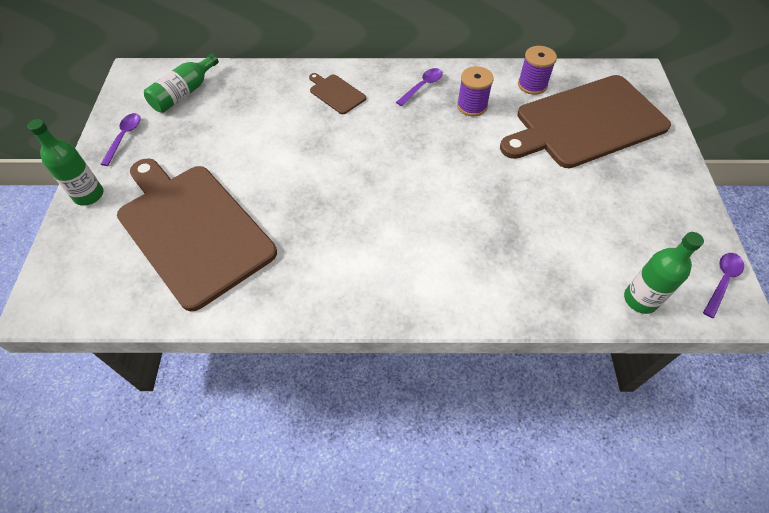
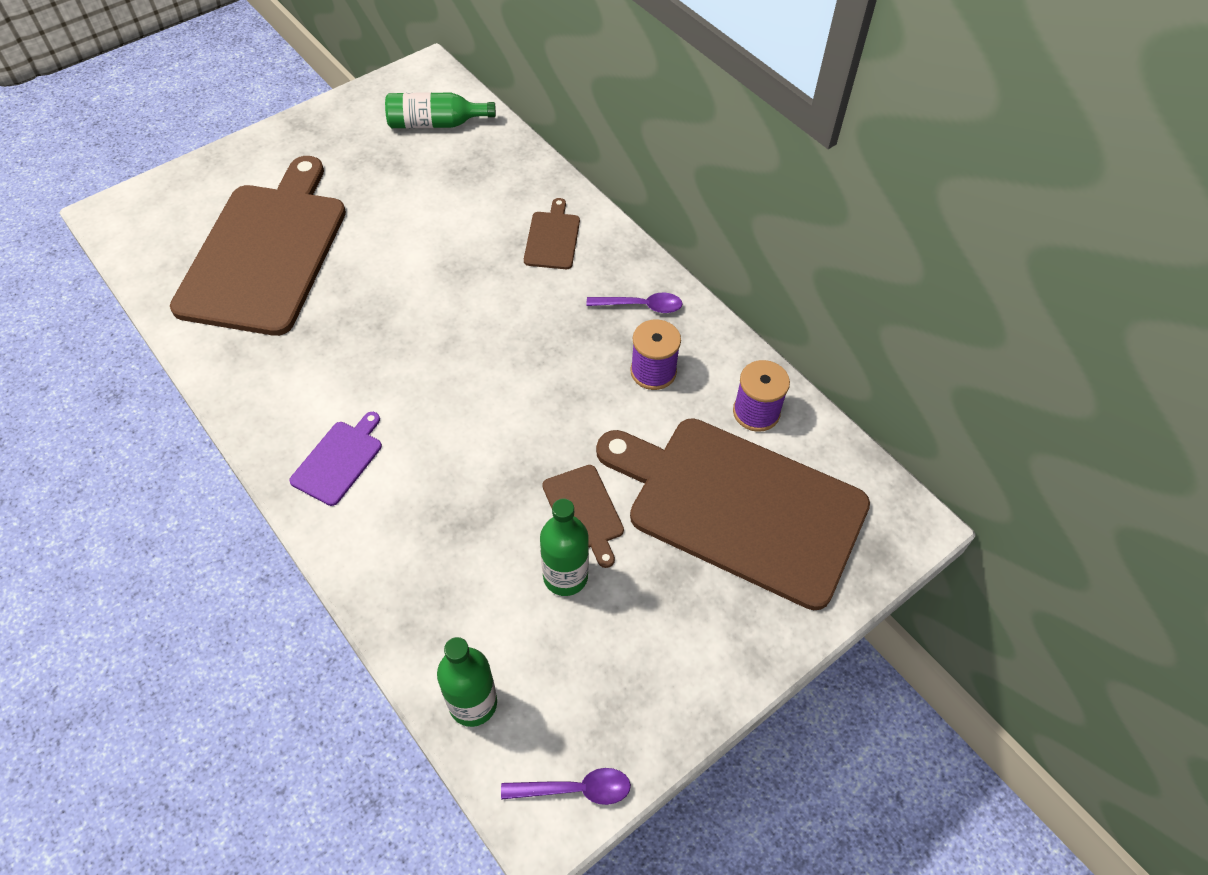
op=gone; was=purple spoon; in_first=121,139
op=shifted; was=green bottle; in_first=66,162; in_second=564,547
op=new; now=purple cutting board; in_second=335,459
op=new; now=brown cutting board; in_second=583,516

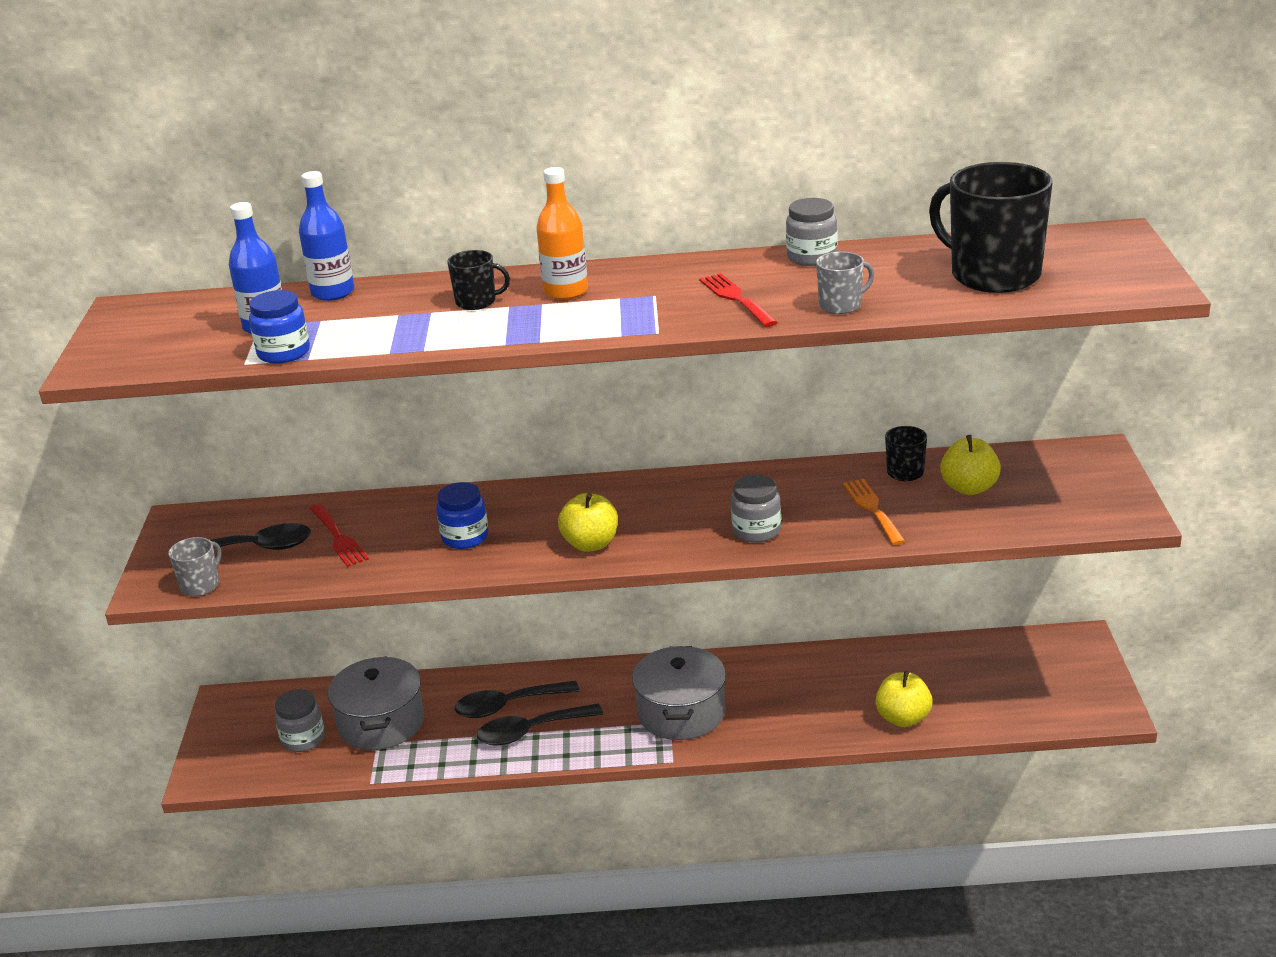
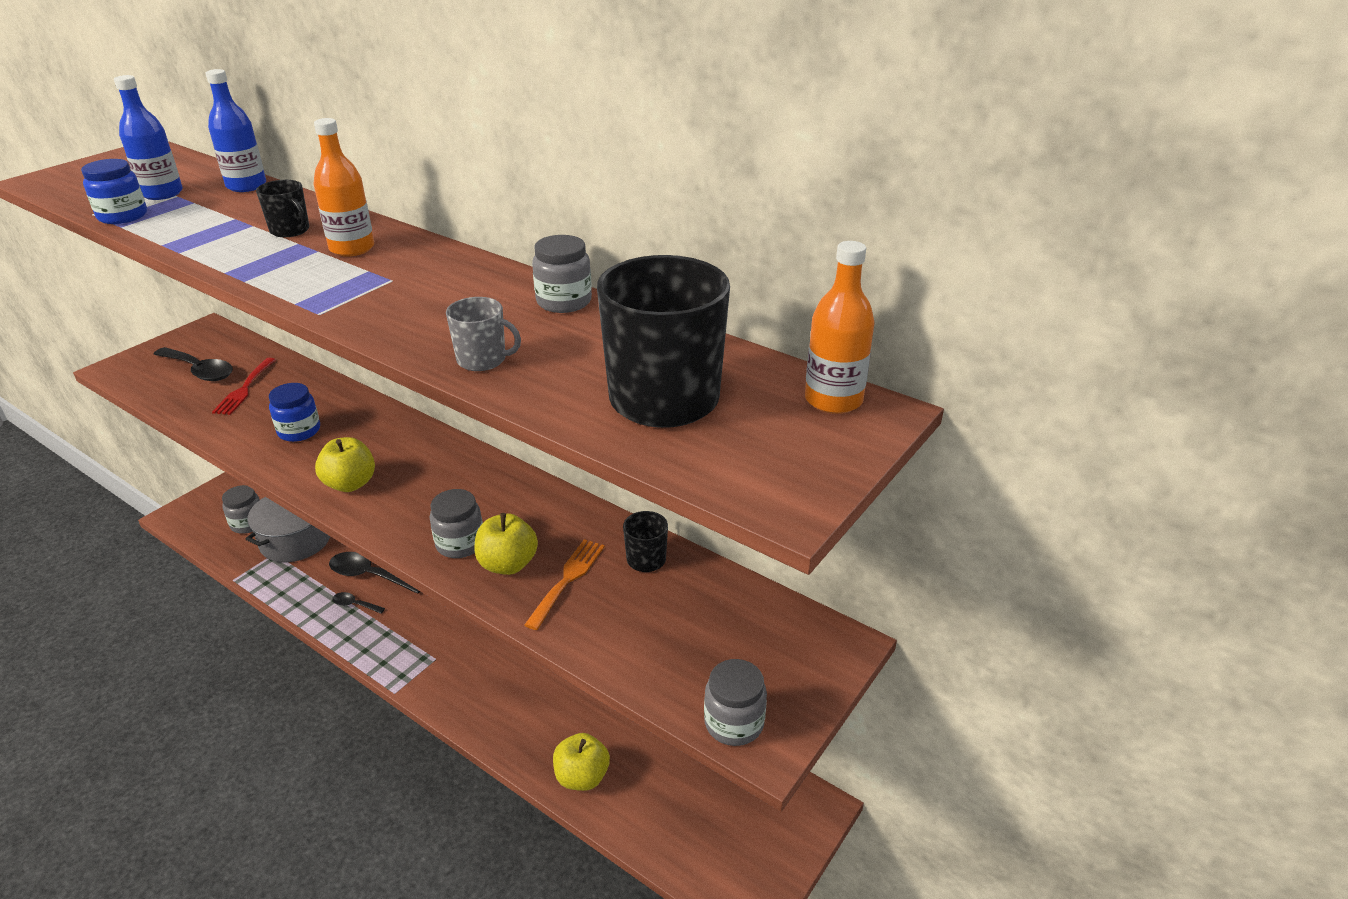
op=gone; was=red fork; in_first=738,300
op=shifted; was=yellow apple; in_first=970,465; in_second=506,544
op=gone; was=grey mug; in_first=195,566
op=gone; was=grey pot; in_first=679,693
op=scaled; was=black spoon; in_first=540,725; in_second=358,603; ratio=0.52
op=new; now=orange bottle; in_second=840,327
op=new; now=grey jar; in_second=735,702

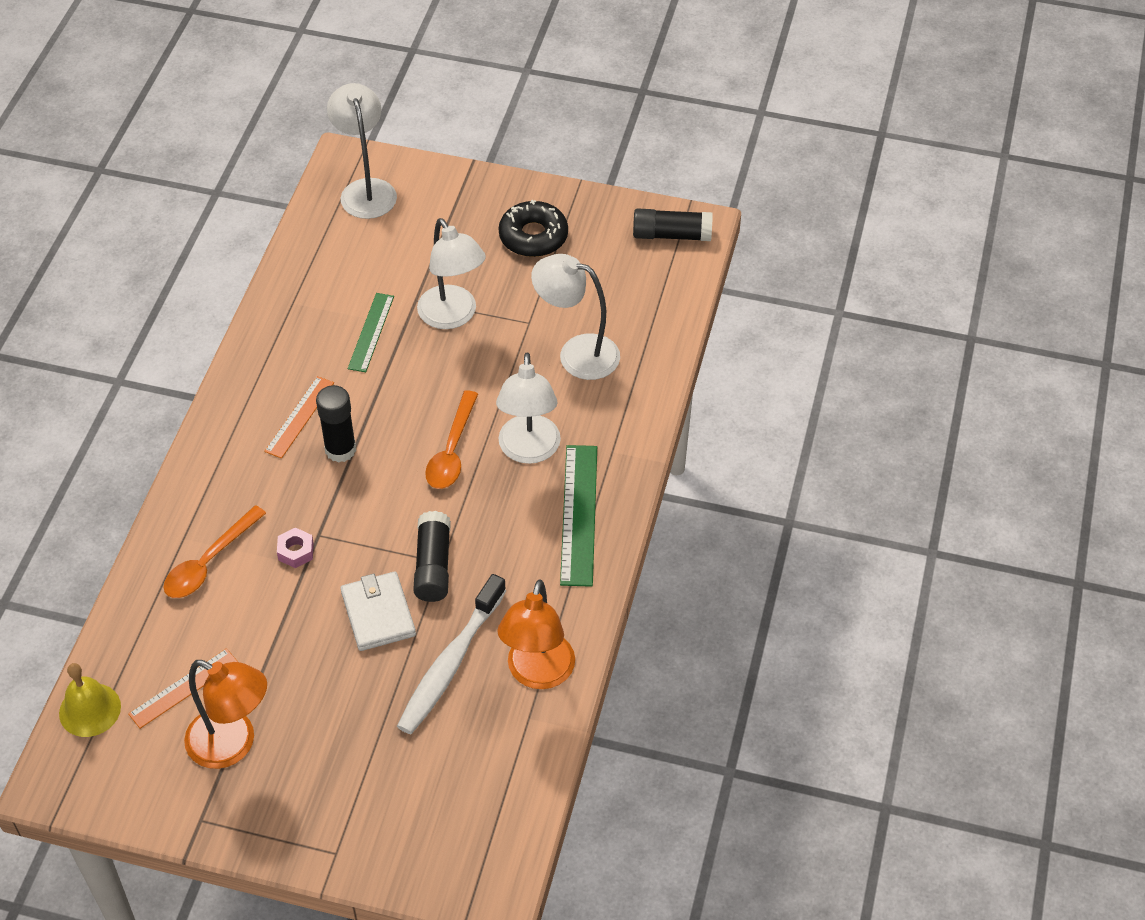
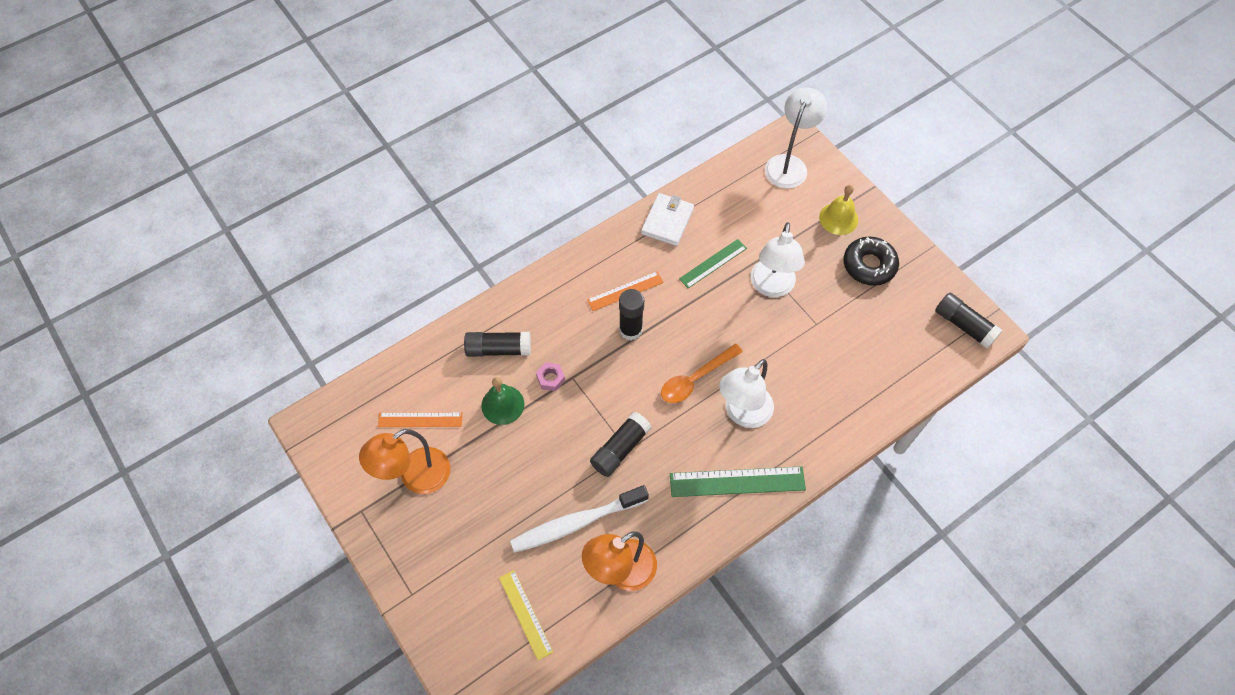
op=gone; was=white lamp; in_first=575,317
op=rotated; was=green ruler; in_first=578,516; in_second=738,481; clockwise=45
op=swapped; was=orange spoon; now=black glue stick; in_first=214,551; in_second=497,344
op=shifted; was=white wallet; in_first=378,611; in_second=667,219
op=rotated; was=orange lamp; in_first=225,714; in_second=404,461; clockwise=75
op=shifted; was=yellow bell; in_first=90,700; in_second=838,210
op=new; now=green bell; in_second=502,401
op=new; now=yellow ruler; in_second=526,615

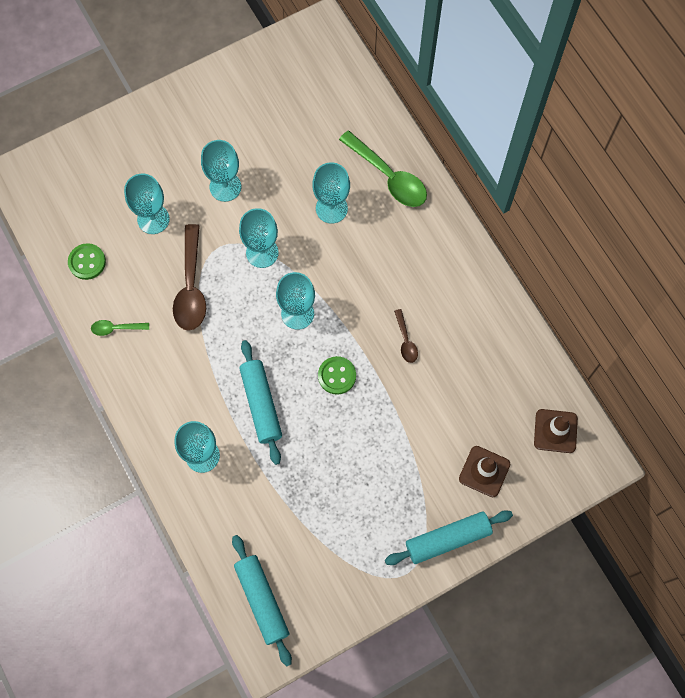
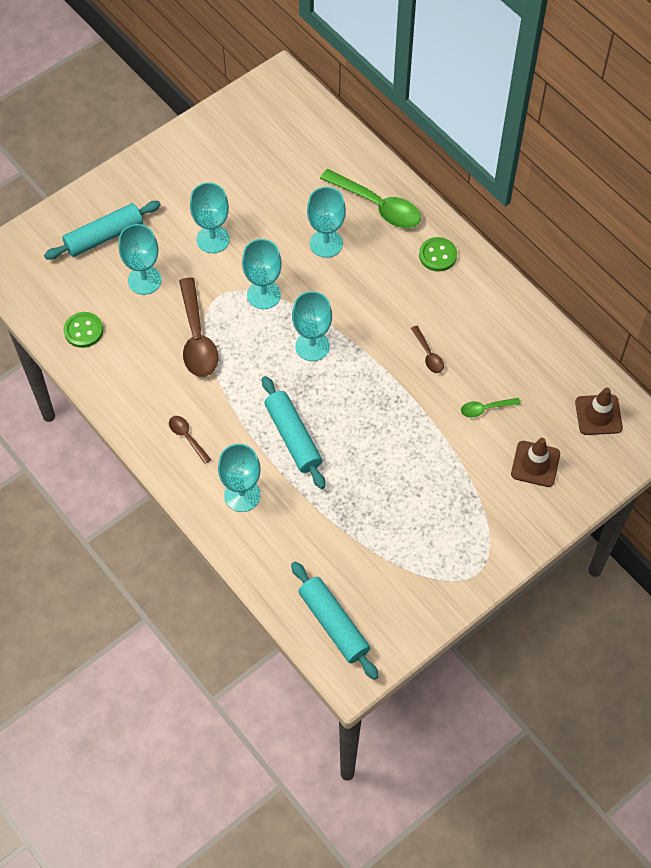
op=shifted; was=green spoon; in_first=120,328; in_second=491,408
op=shifted; was=green button; in_first=337,375; in_second=438,254
op=shifted; was=turquoise rolling pin; in_first=449,537; in_second=102,230
op=new; now=brown spoon; in_second=190,440

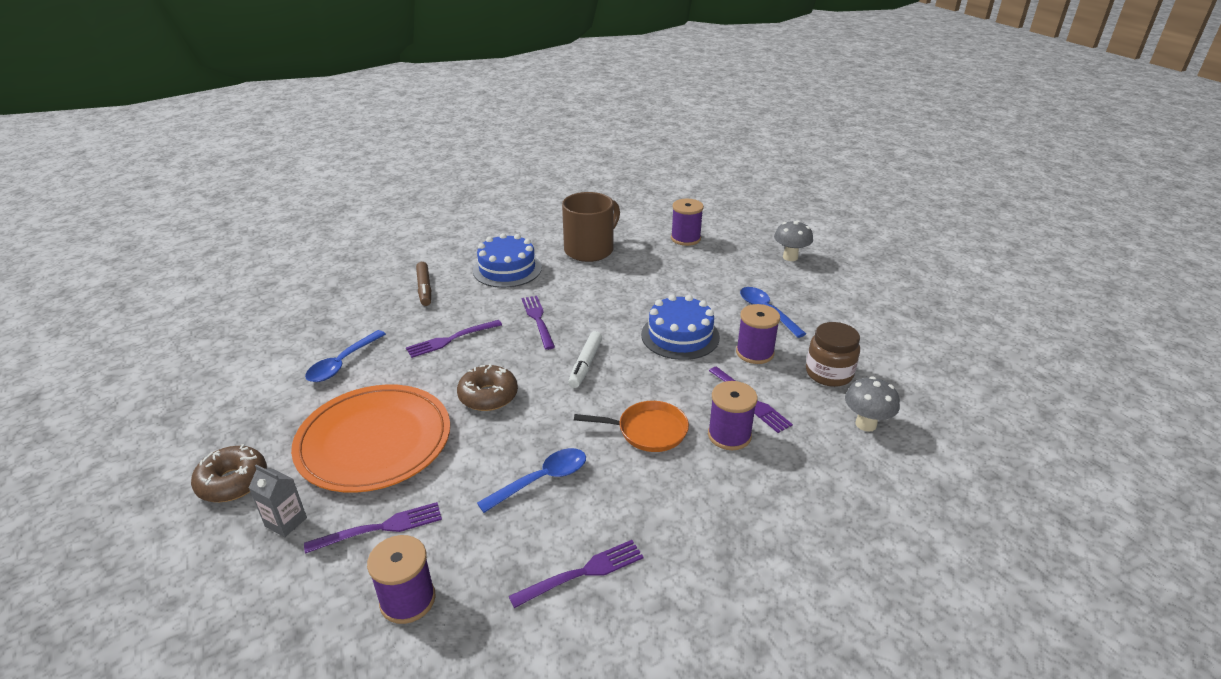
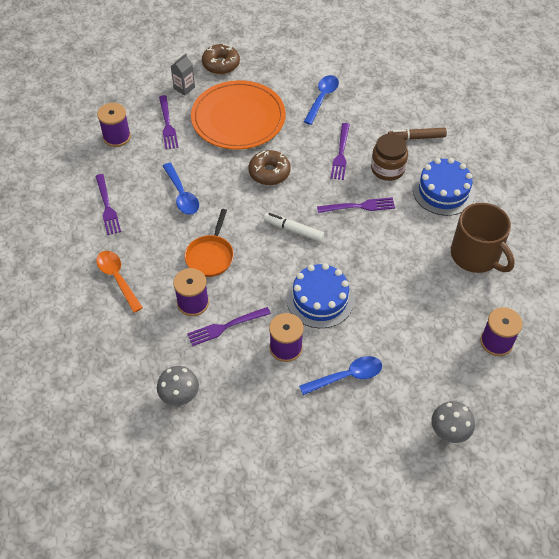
op=rotated; was=purple fork; in_first=454,339; in_second=340,151; clockwise=-150
op=shifted; was=brown jar; in_first=833,354; in_second=389,157
op=rotated; was=blue spoon; in_first=345,356; in_second=321,100; clockwise=75
op=new; now=orange spoon; in_second=119,282

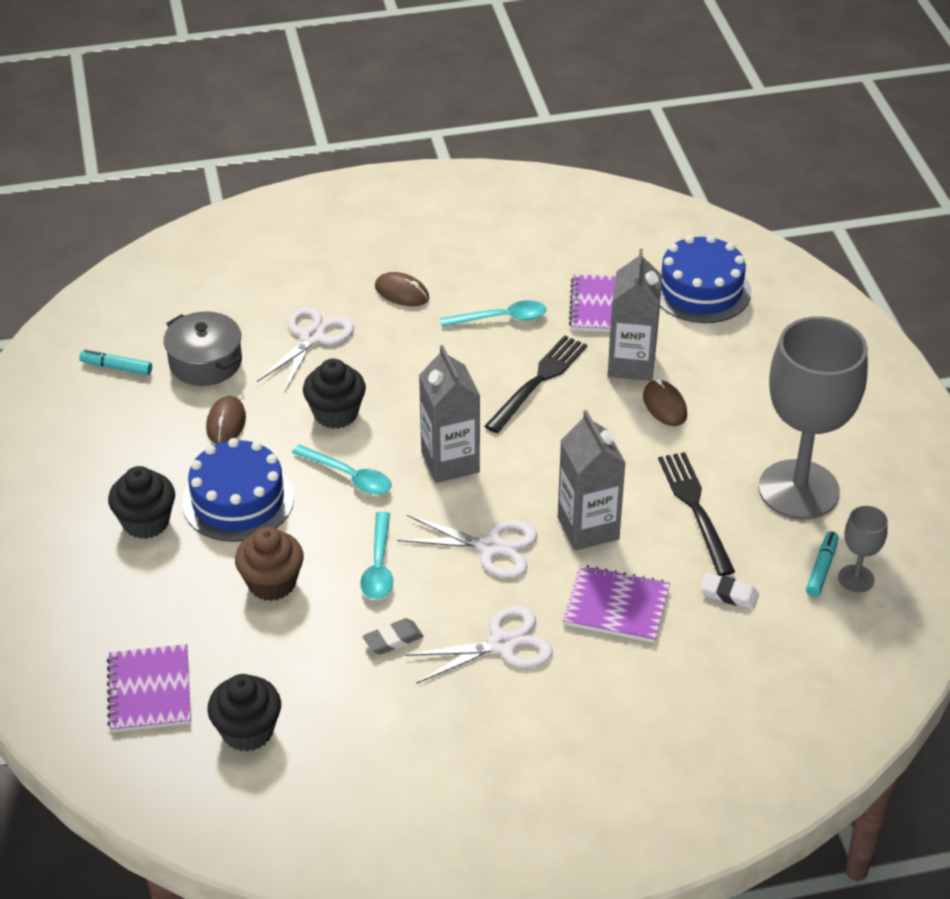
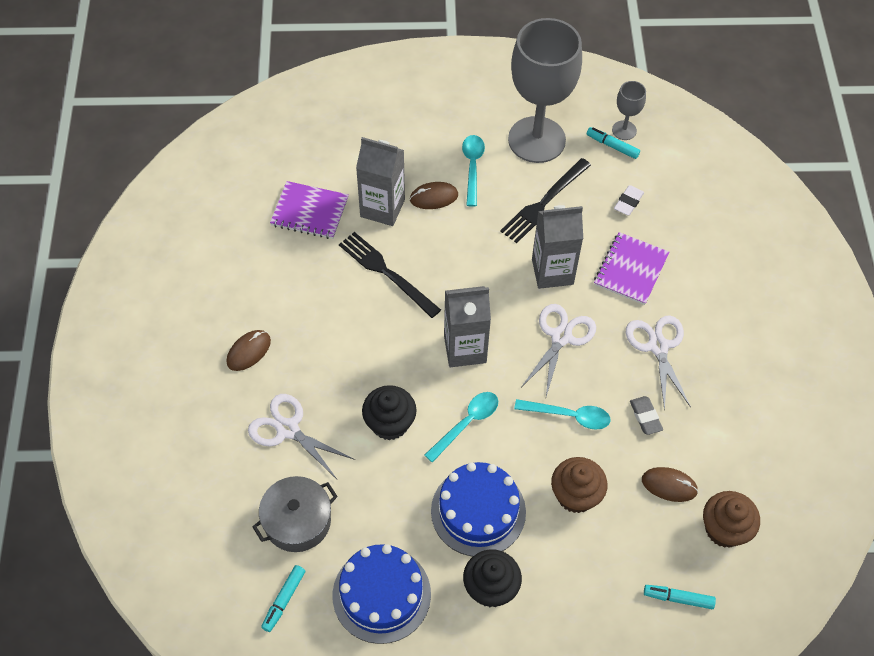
op=shifted; was=blue cake; in_first=704,279; in_second=381,594
op=shifted; was=turquoise spoon; in_first=493,313; in_second=473,171
op=shifted; was=brown mouse; in_first=226,420; in_second=670,484
op=rotated; was=black fork; in_first=696,514; in_second=545,200; clockwise=-45
op=swapped; was=purple notebook; now=turquoise marker; in_first=149,688; in_second=680,597
op=repainted; was=black cupcake; now=brown cupcake; in_first=244,713; in_second=731,519

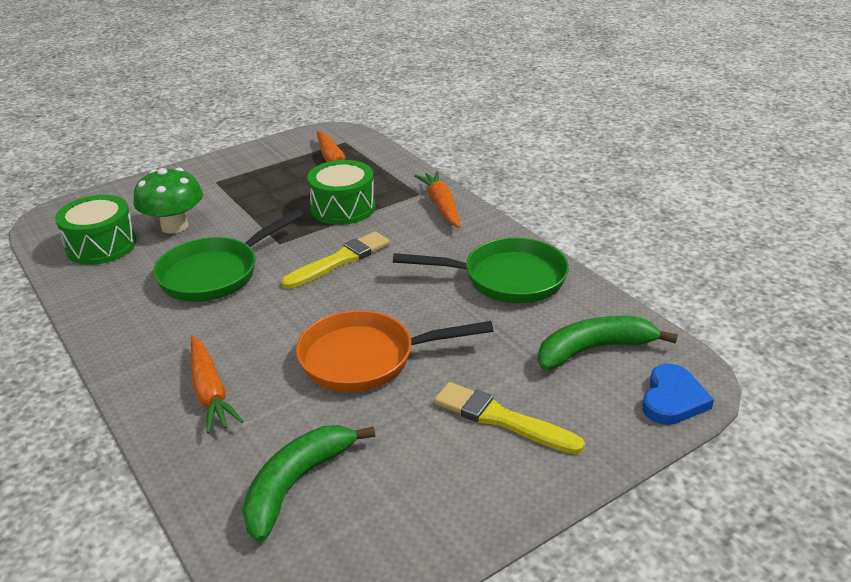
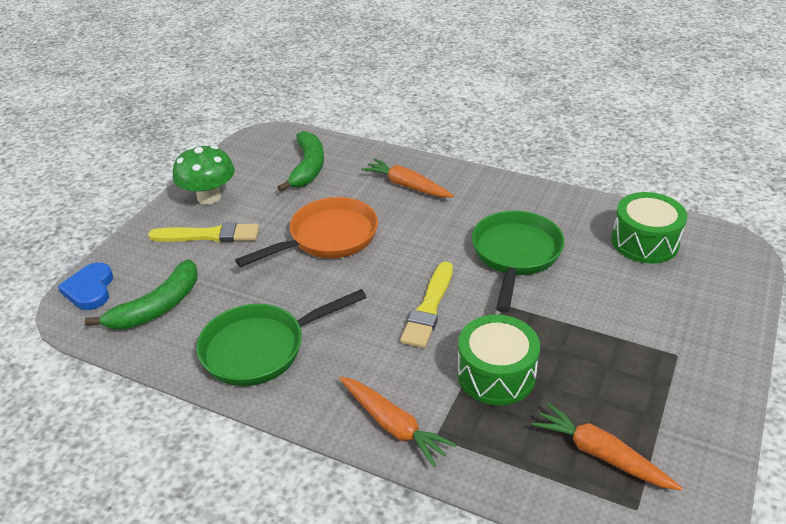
op=shifted; was=green mushroom; in_first=168,201; in_second=204,175

